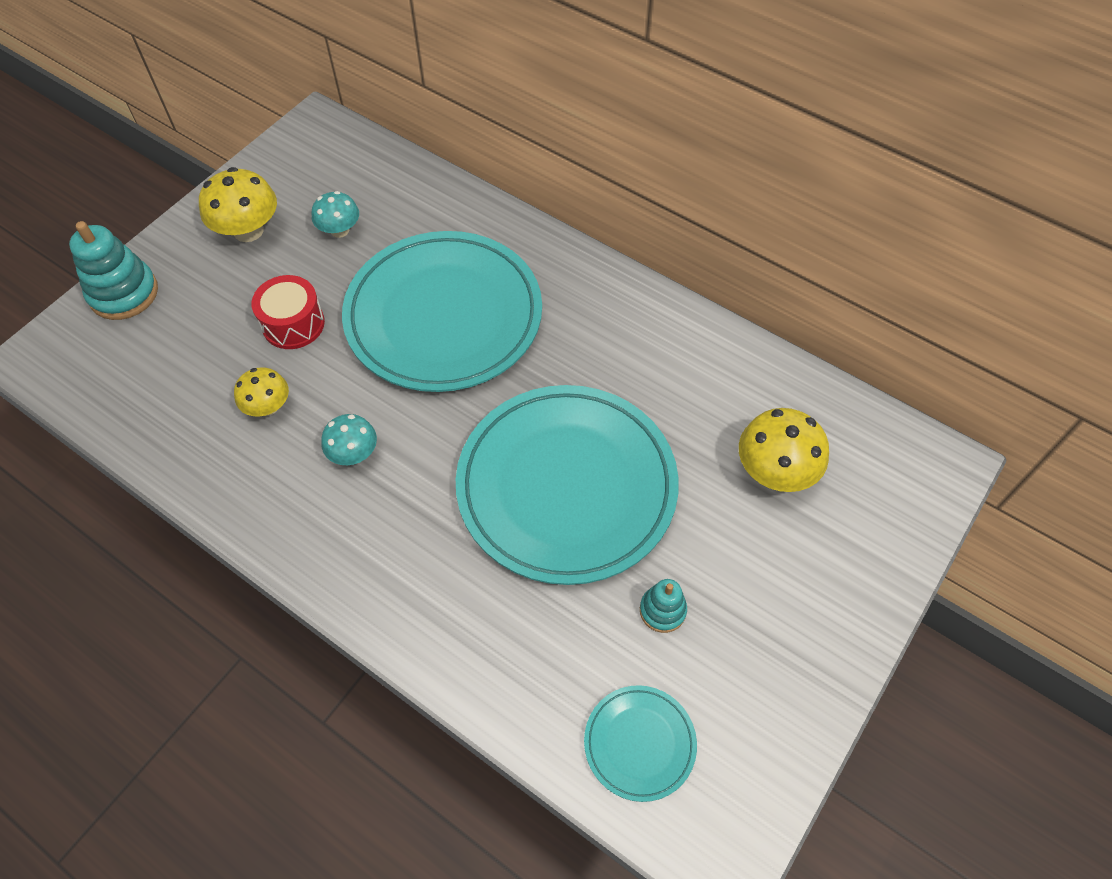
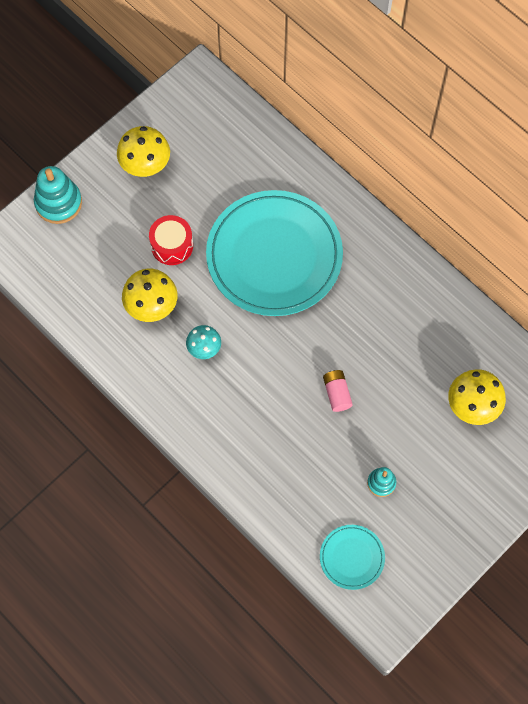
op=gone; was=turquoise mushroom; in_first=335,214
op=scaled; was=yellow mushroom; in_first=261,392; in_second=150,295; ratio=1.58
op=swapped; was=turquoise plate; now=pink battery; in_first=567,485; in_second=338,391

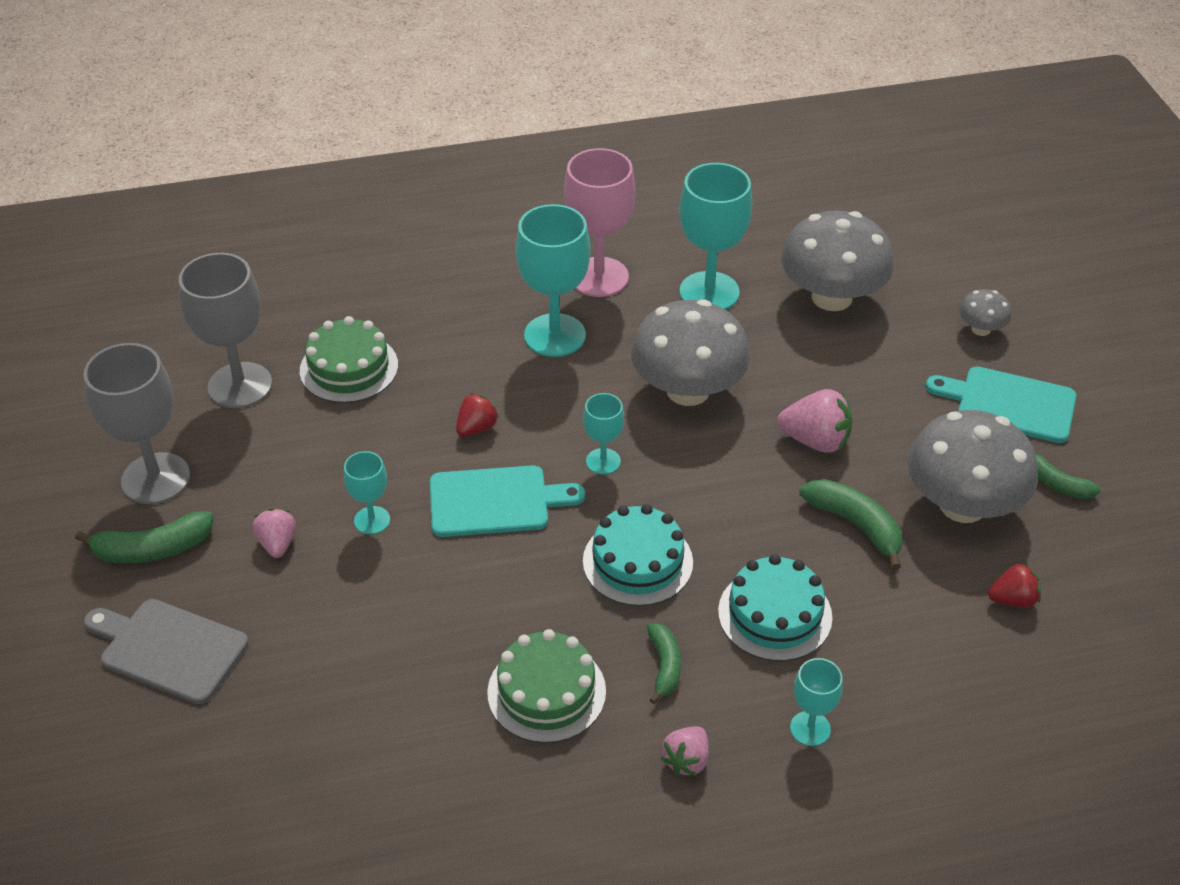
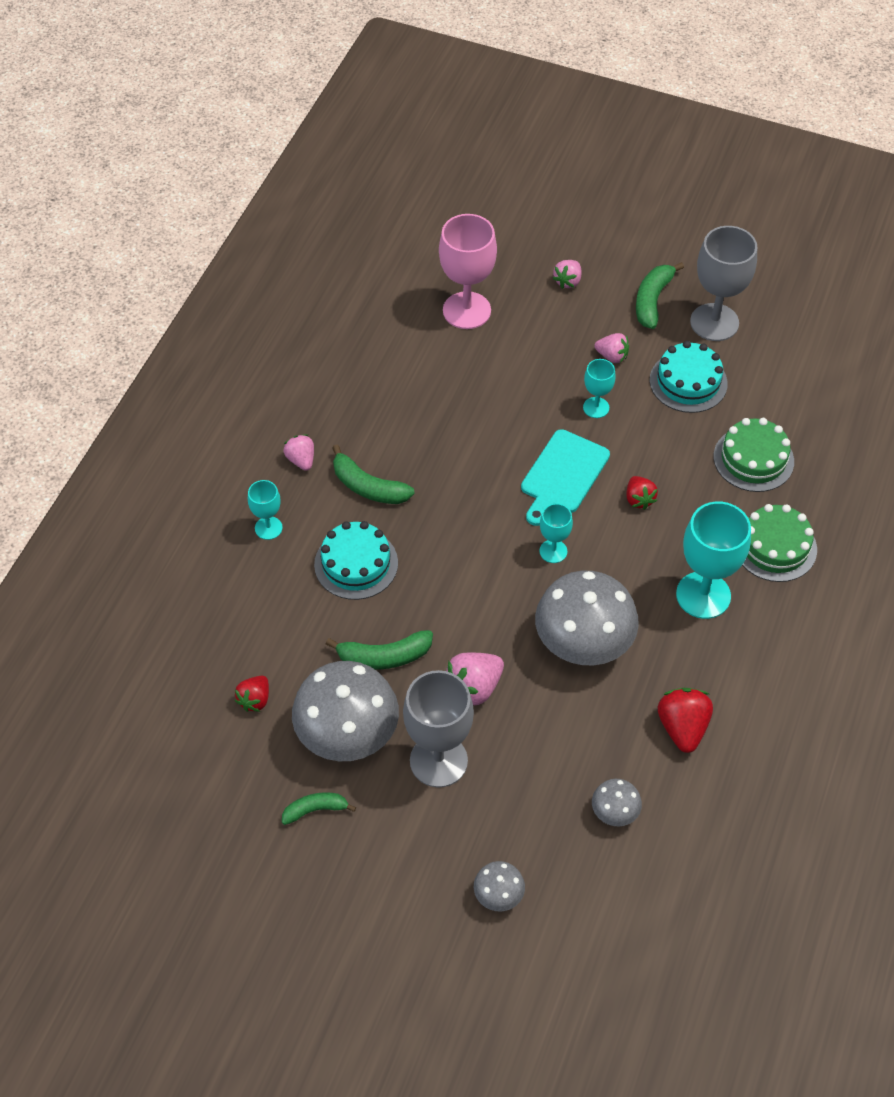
op=shifted; was=pink goblet; in_first=600,222; in_second=468,271
op=swapped; was=turquoise goblet; now=red strawberry; in_first=715,236; in_second=685,720
op=scaled; was=grey mushroom; in_first=837,261; in_second=617,802; ratio=0.46
op=shifted; was=grey goblet; in_first=225,330; in_second=438,729
op=gone; was=turquoise cutting board; in_first=1001,404
op=shifted; was=turquoise cake; in_first=638,555; in_second=689,377
op=swapped; was=grey cutting board; now=pink strawberry; in_first=166,651; in_second=567,274
op=scaled; was=green banana; in_first=664,663; in_second=373,474; ratio=1.52
op=shifted; was=green cake; in_first=546,686; in_second=779,543

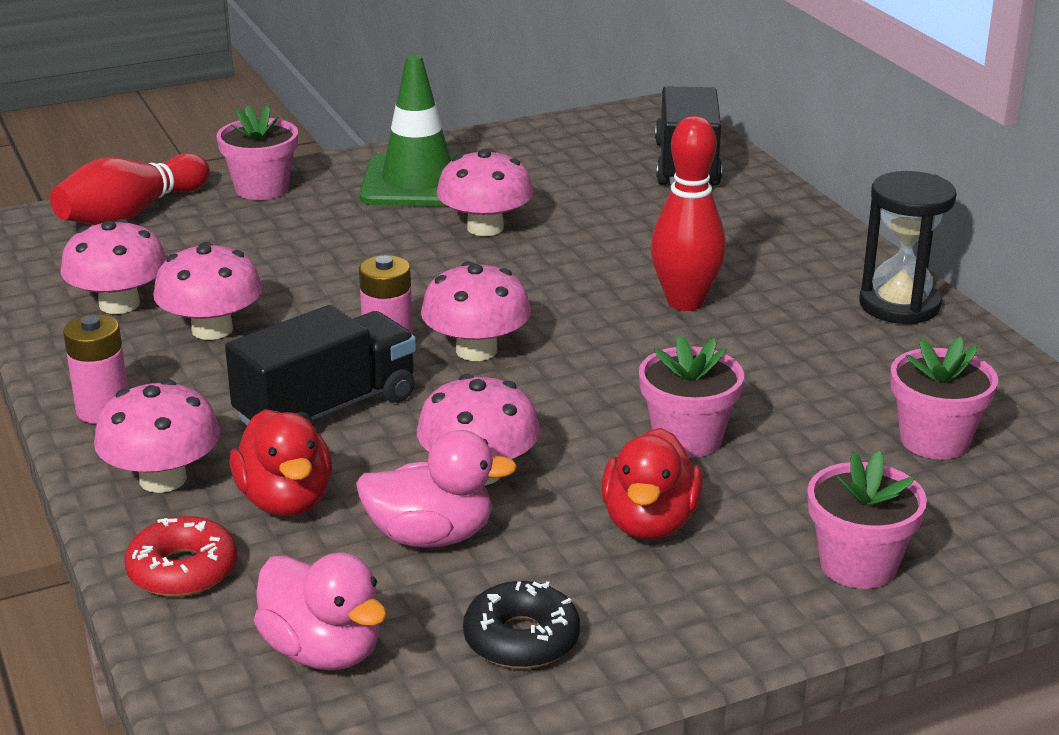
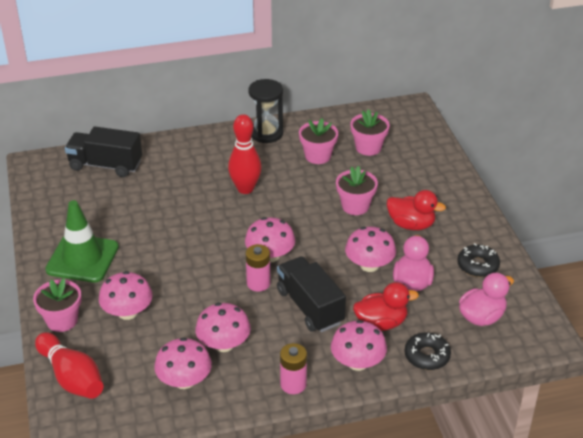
op=shifted; was=pink mushroom; in_first=485,192; in_second=126,295
op=shifted; was=pink flower pot; in_first=867,520; in_second=318,141
op=repainted; was=red donut; now=black donut; in_first=180,556; in_second=427,351

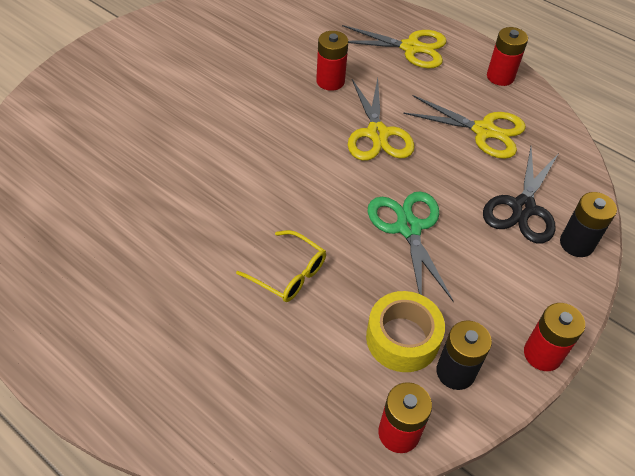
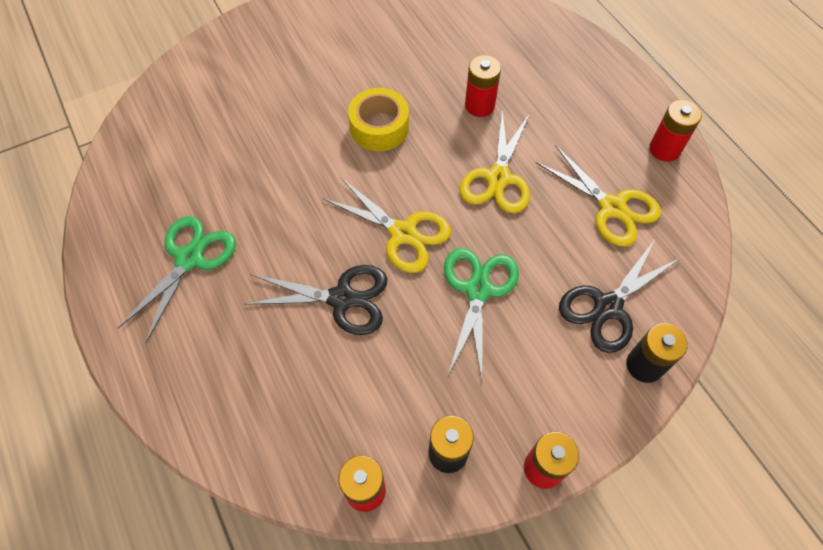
op=shifted; was=yellow scissors; in_first=394,46; in_second=386,225
op=swapped; was=yellow glasses; now=black scissors; in_first=281,266; in_second=315,300
op=shifted; was=yellow tape; in_first=405,331; in_second=378,119
op=new; now=green scissors; in_second=177,279

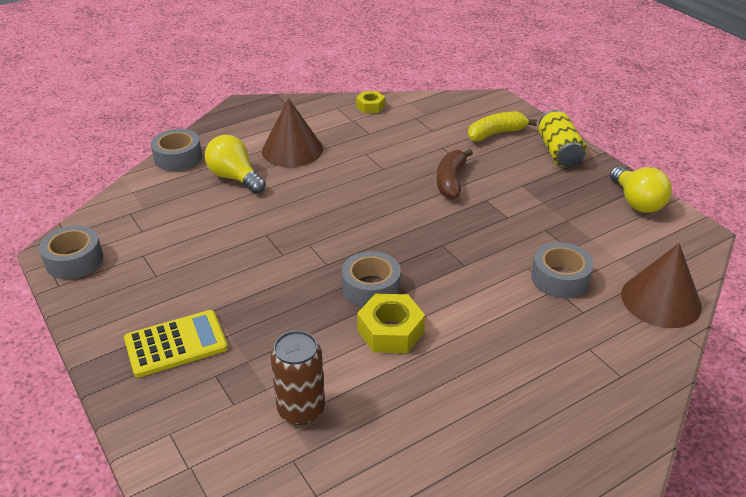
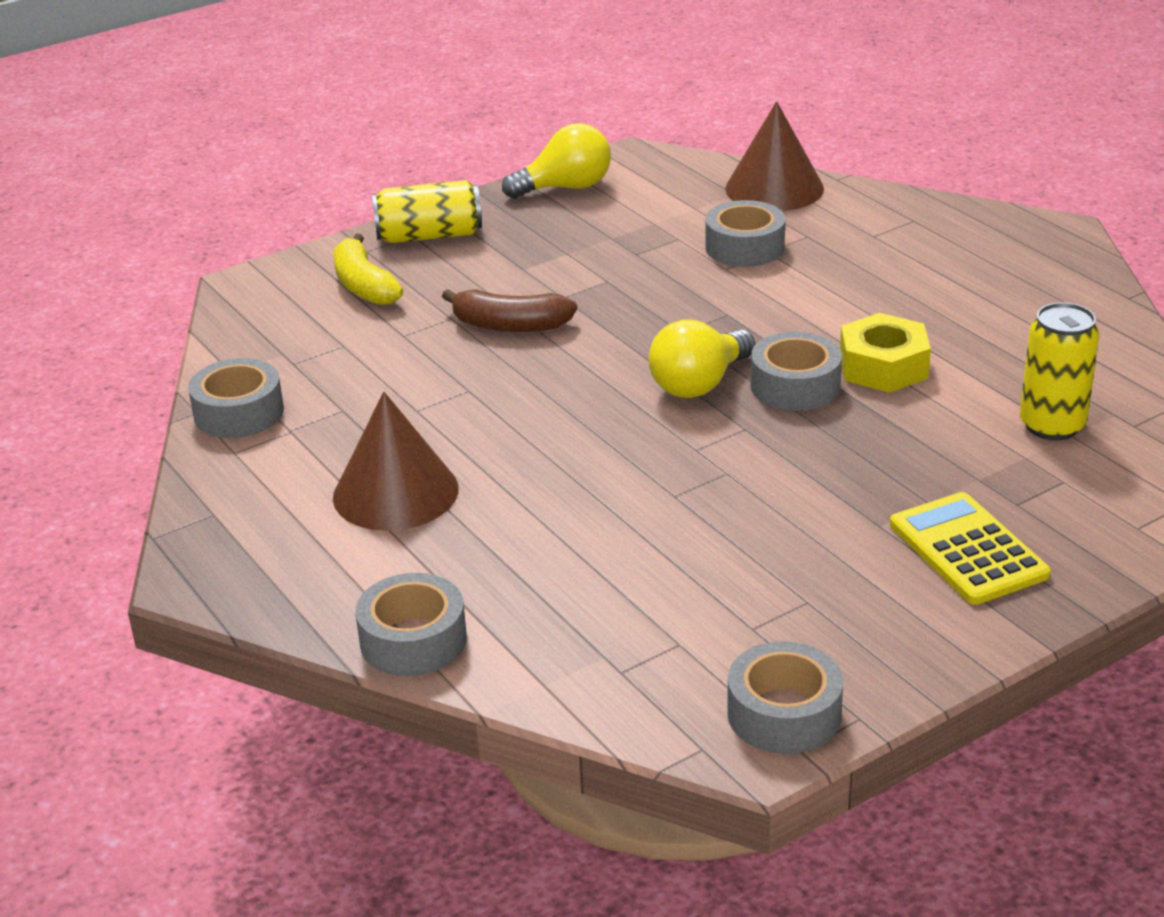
op=swapped; was=yellow nut; now=grey tape; in_first=370,102; in_second=236,398
op=shifted; was=yellow light bulb; in_first=235,164; in_second=701,359
op=repainted; was=brown can; now=yellow can; in_first=298,377; in_second=1060,371

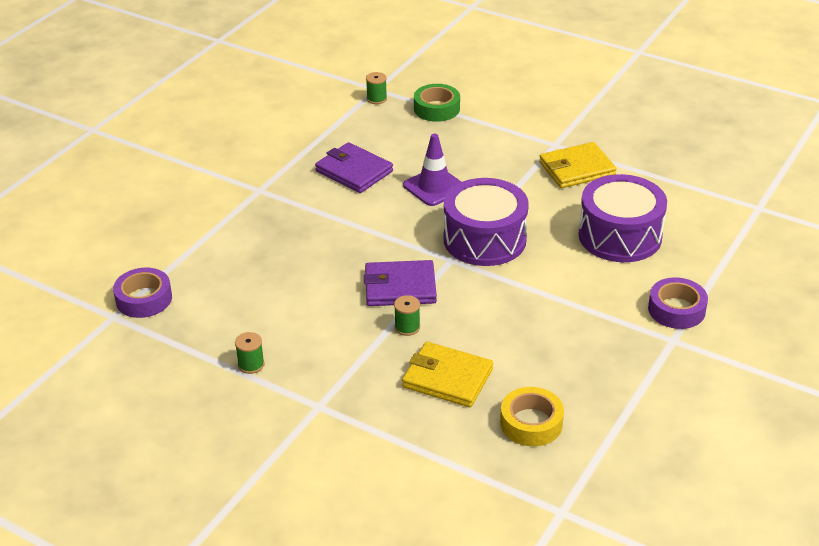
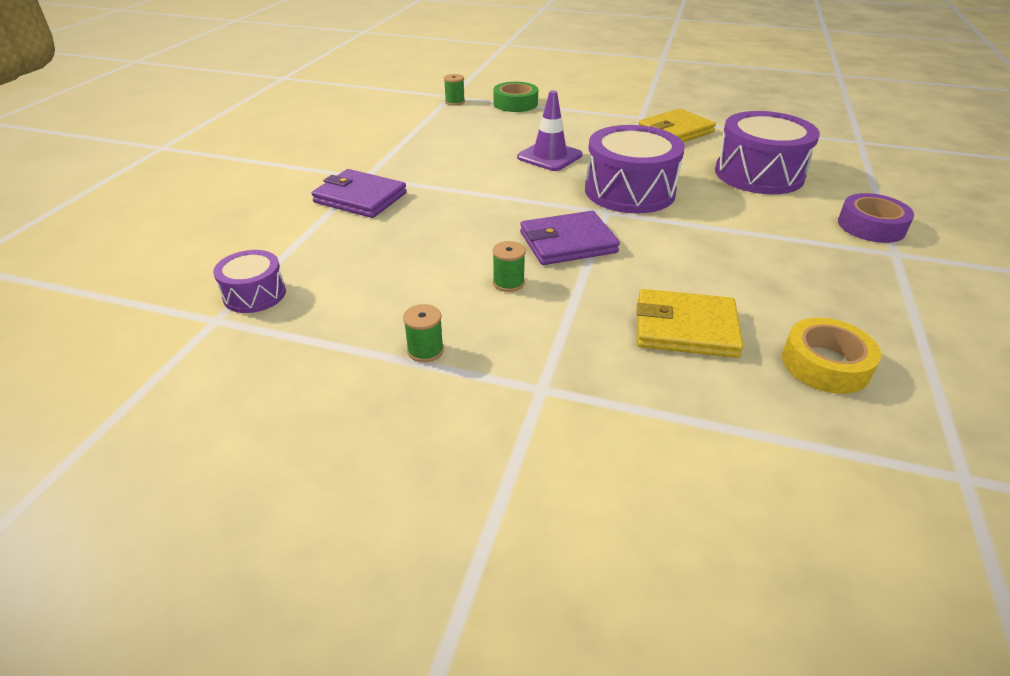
op=shifted; was=purple wallet; in_first=354,167; in_second=359,193
op=swapped; was=purple tape; now=purple drum; in_first=142,293; in_second=249,281
op=shifted; was=green spool; in_first=407,315; in_second=509,266

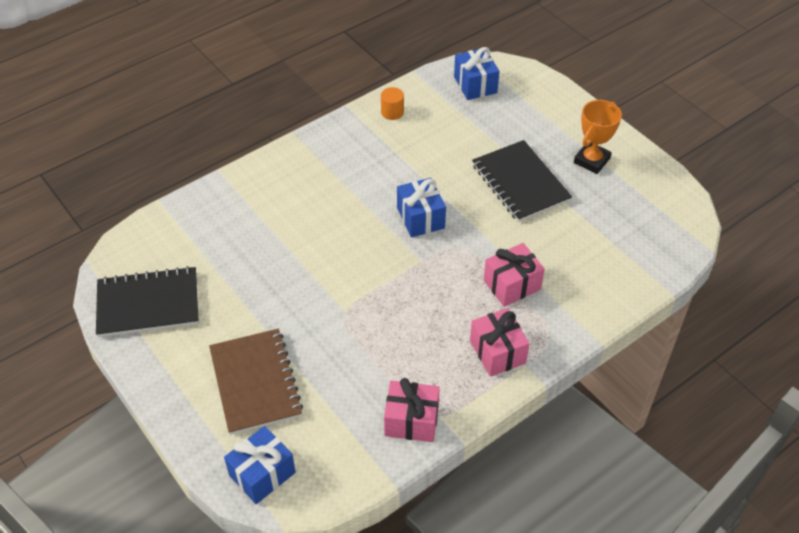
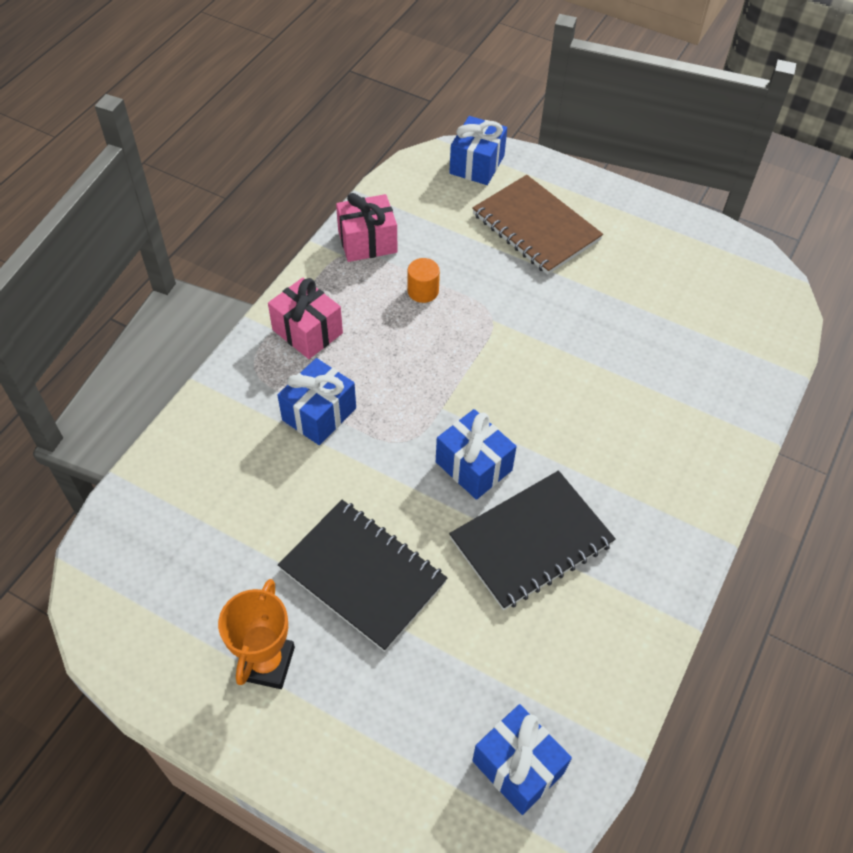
op=shifted; was=orange cylinder; in_first=392,103; in_second=423,280
op=repainted; was=pink gift; now=blue gift; in_first=514,275; in_second=317,401
op=shifted; was=black notebook; in_first=147,301; in_second=532,540

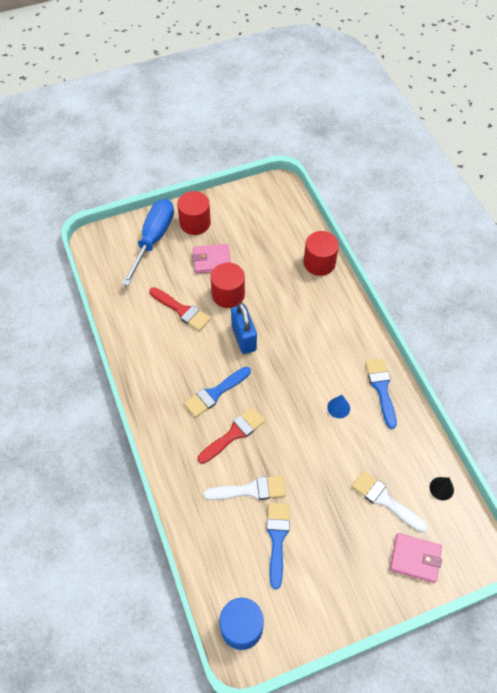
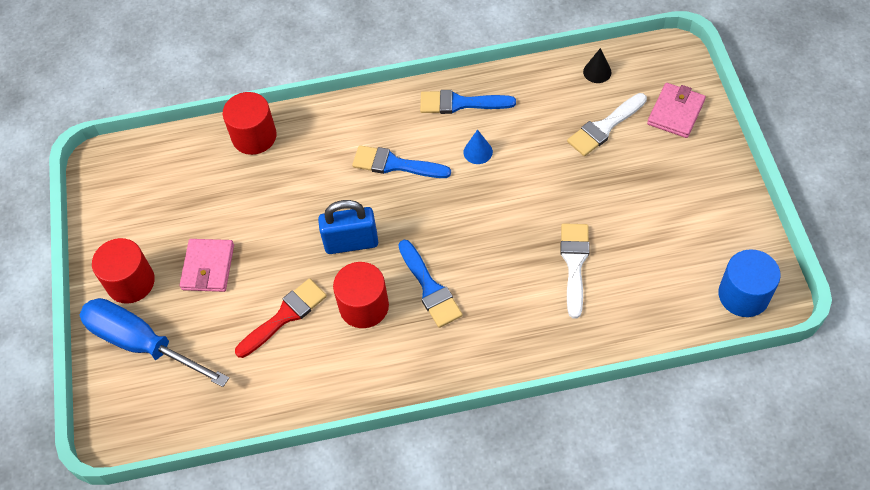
op=shifted; was=red cylinder; in_first=227,285; in_second=361,295
op=gone; was=red brush; in_first=231,435
op=shifted; was=blue brush; in_first=278,546; in_second=401,161

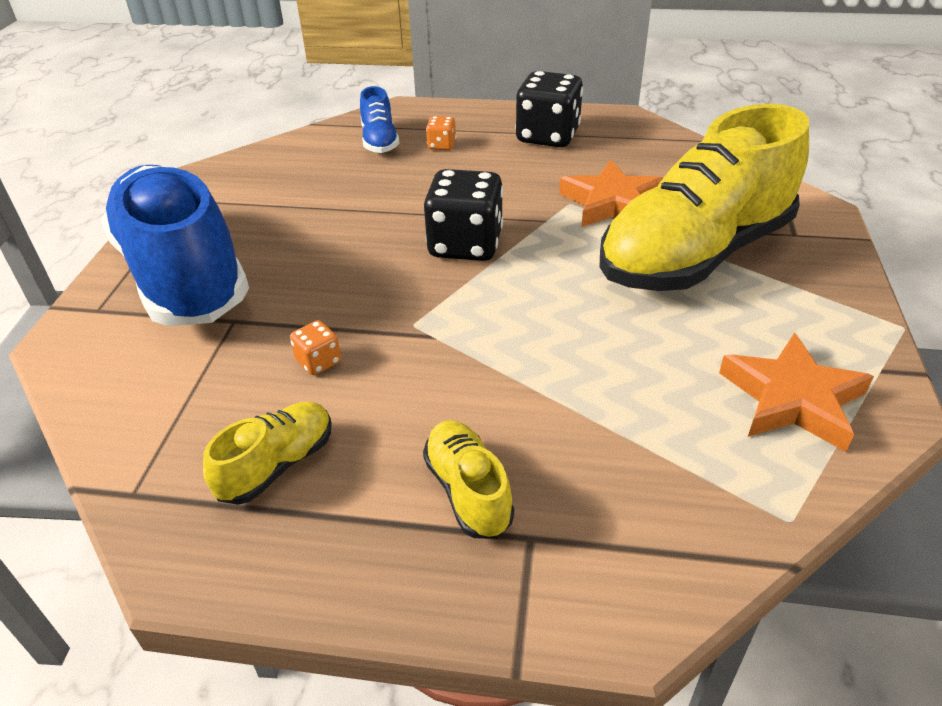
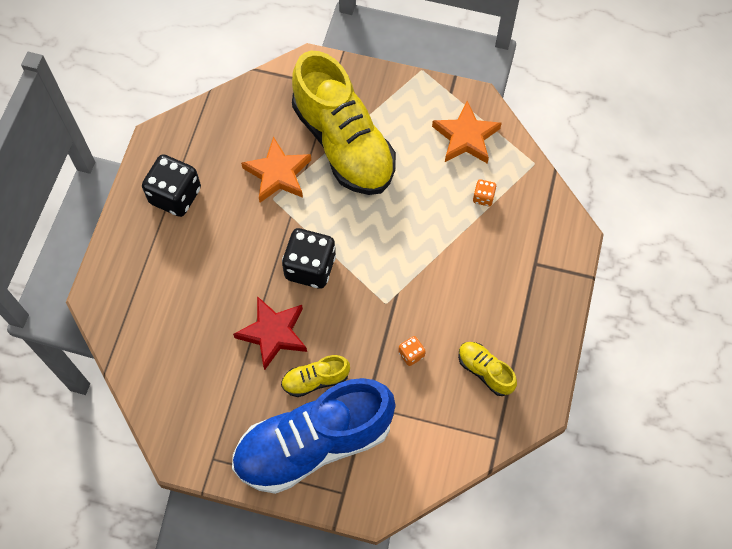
op=gone; was=blue shoe; in_first=379,119
op=shifted; was=orange dice; in_first=441,133; in_second=485,193
op=shifted; was=yellow shoe; in_first=468,479; in_second=315,376
op=new; now=red star; in_second=270,333

